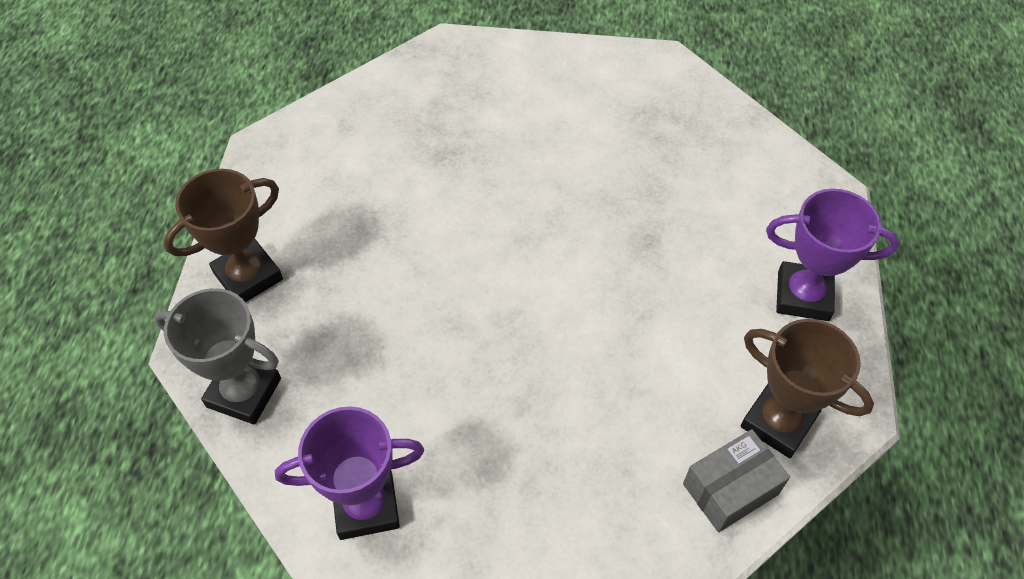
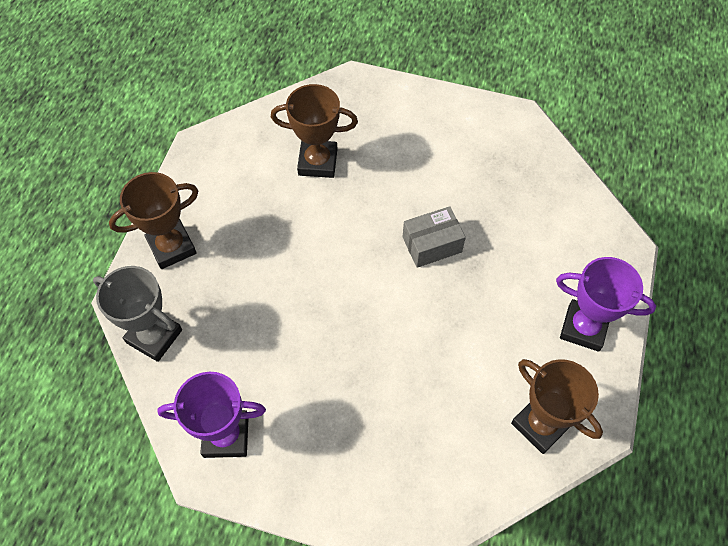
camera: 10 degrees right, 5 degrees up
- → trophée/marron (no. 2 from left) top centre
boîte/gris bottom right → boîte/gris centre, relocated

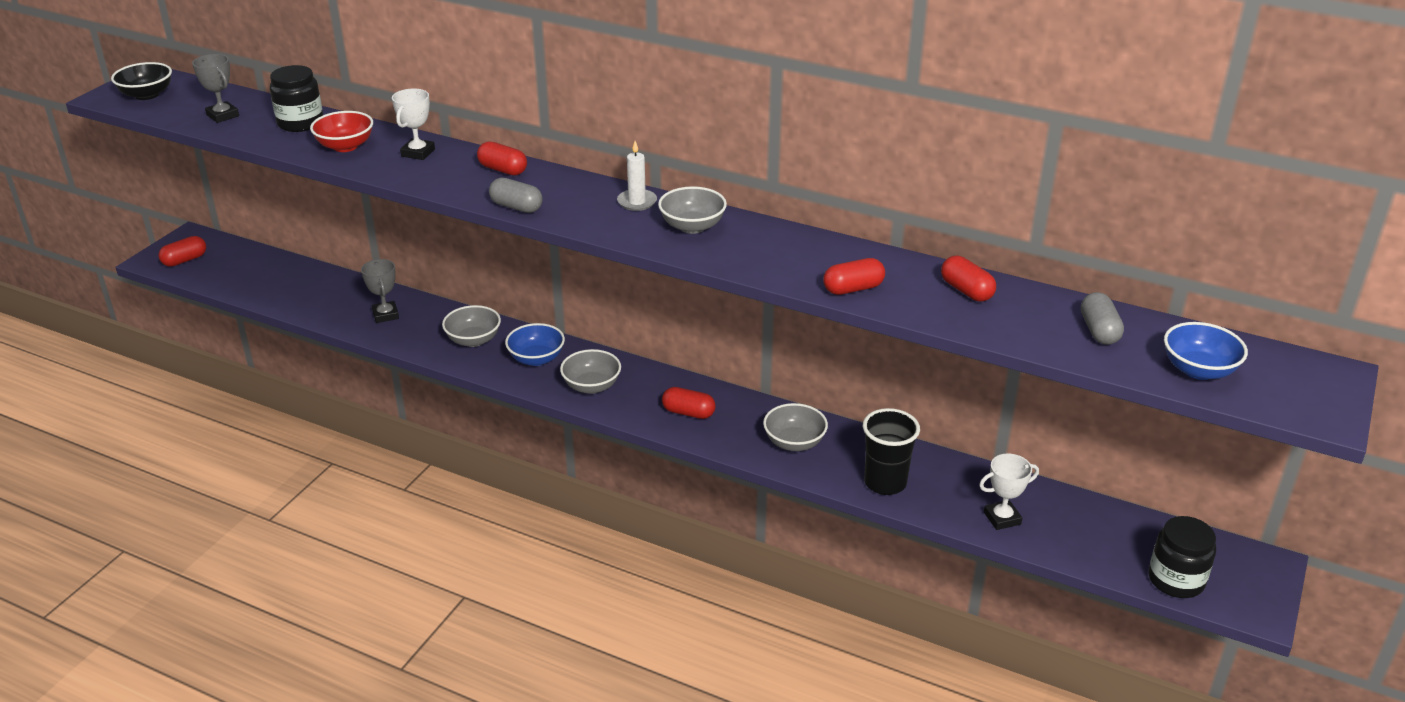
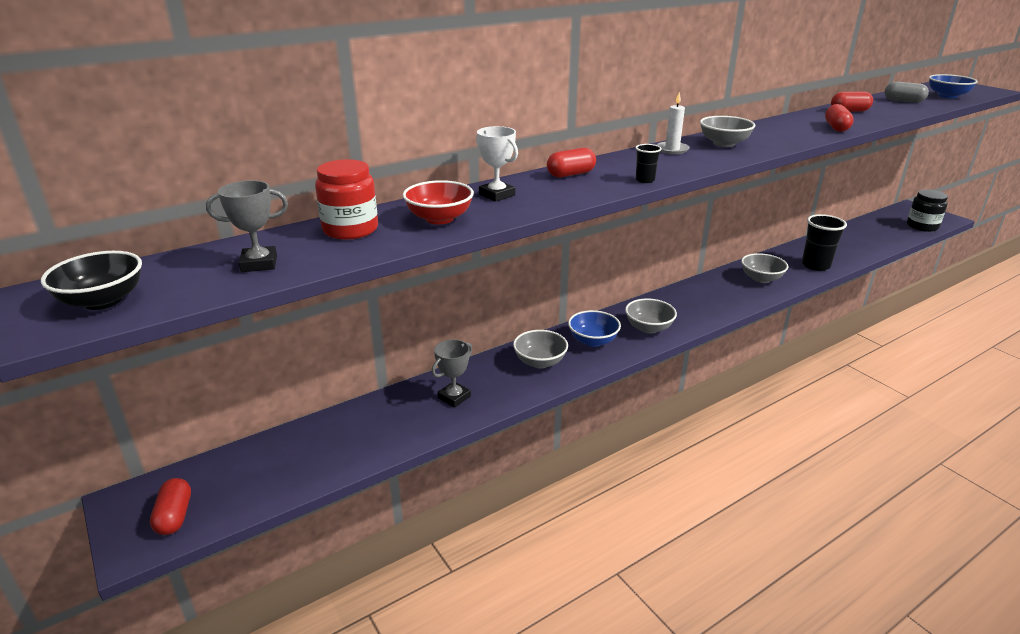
camera: 60 degrees left, 5 degrees down
gélule/rouge (no. 3 from left) centre → -
trophée/blanc (no. 2 from left) bottom right → -
gélule/gris (no. 1 from left) top centre → gobelet/noir (no. 1 from left) top centre
bocal/noir (no. 1 from left) top left → bocal/rouge top centre
trophée/gris (no. 2 from left) middle left → trophée/gris (no. 2 from left) centre, 60 degrees counterclockwise

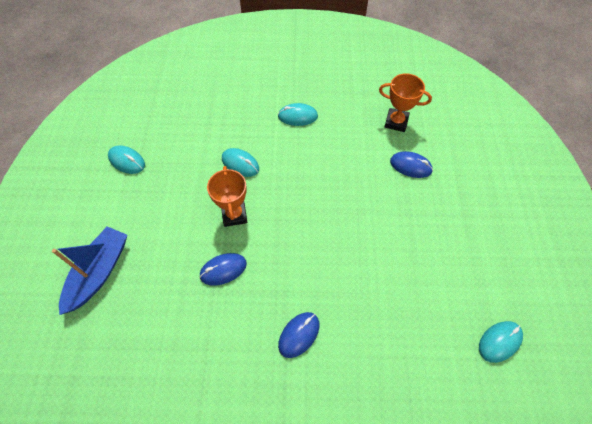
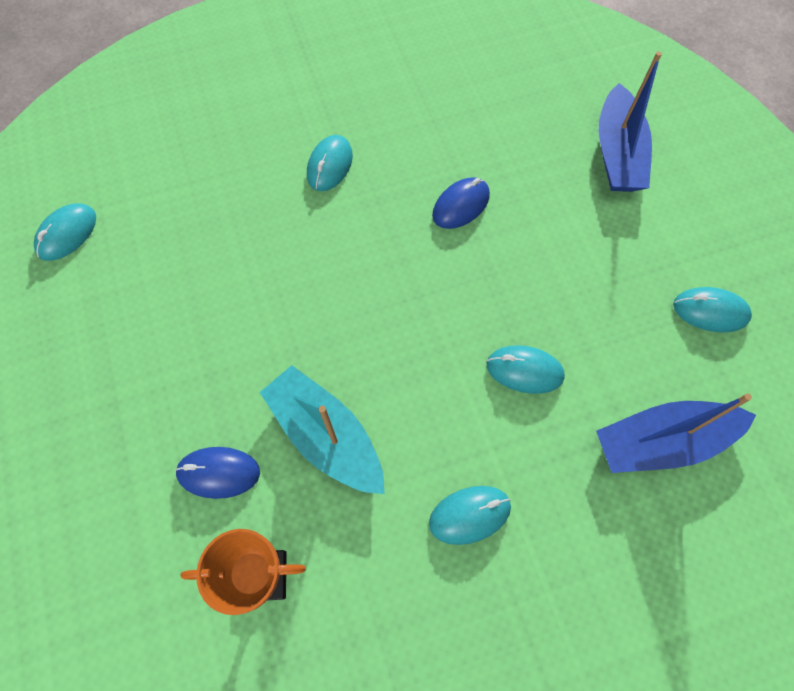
camera: 160 degrees right, 5 degrees up
trophée/orange (no. 1 from left) centre → -
- → bateau/turquoise centre
- → bateau/bleu (no. 2 from left) middle right
souris/bleu (no. 2 from left) bottom centre → souris/turquoise (no. 2 from left) top centre

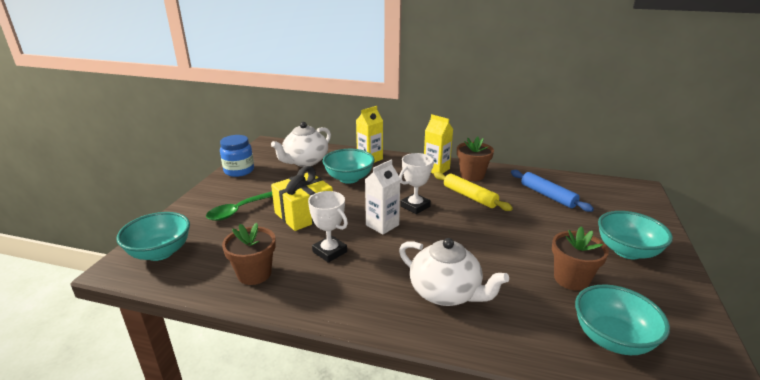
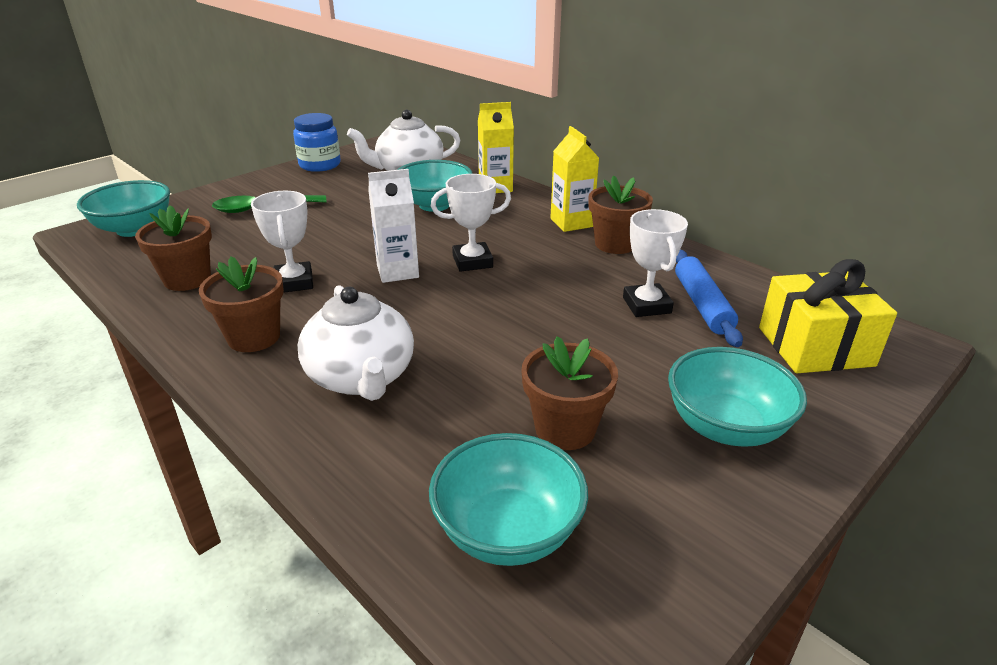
camera: 30 degrees right, 5 degrees up
rouleau à pâtisserie/jaune centre → -
- → pot de fleurs/marron (no. 2 from left) middle left
- → trophée/blanc (no. 3 from left) centre
cadeau/jaune centre → cadeau/jaune middle right, relocated

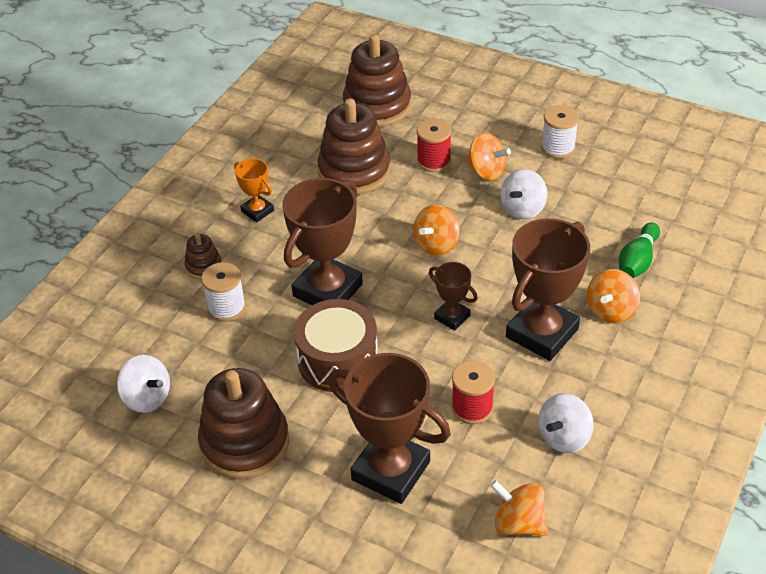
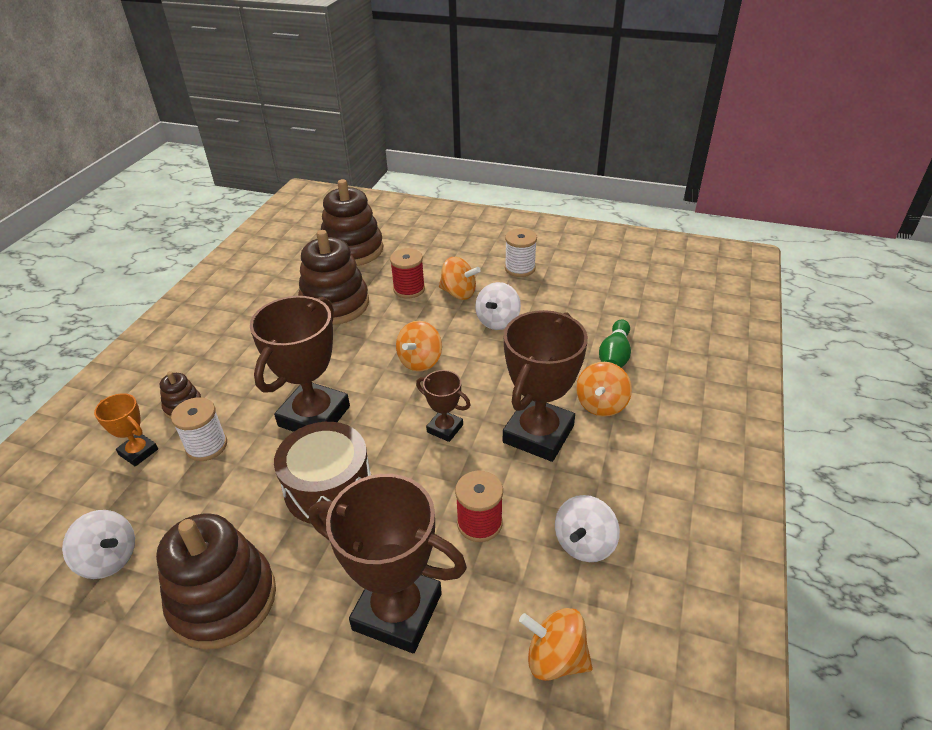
camera: 10 degrees left, 5 degrees down
trophée/orange top left → trophée/orange middle left, relocated

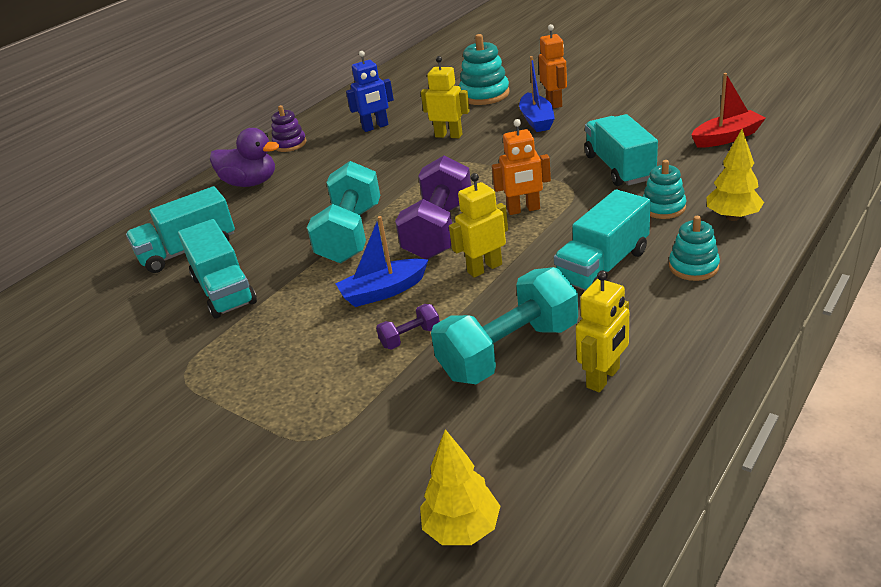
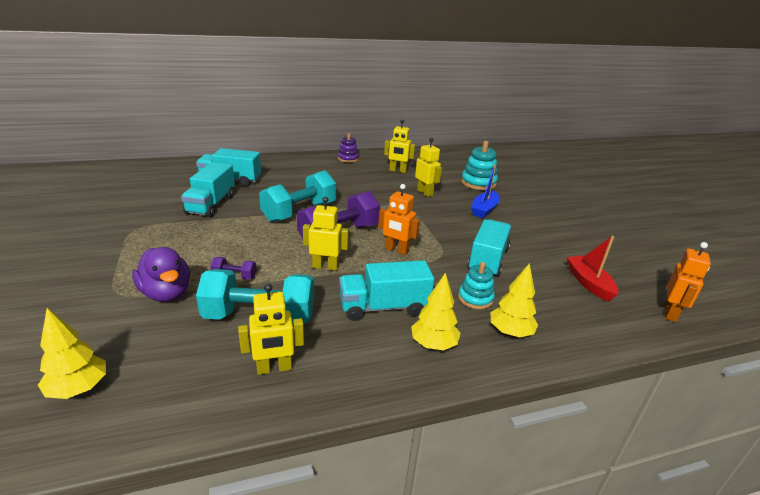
camera: 30 degrees right, 5 degrees down
bateau/bleu (no. 1 from left) centre → -
canard/violet top left → canard/violet middle left, relocated
robot/orange (no. 2 from left) top centre → robot/orange (no. 2 from left) middle right, relocated
jouet à empiler/turquoise (no. 3 from left) middle right → arbre/jaune (no. 2 from left) centre
robot/bleu top centre → robot/jaune (no. 3 from left) top centre
bateau/rouge top right → bateau/rouge middle right, 120 degrees counterclockwise

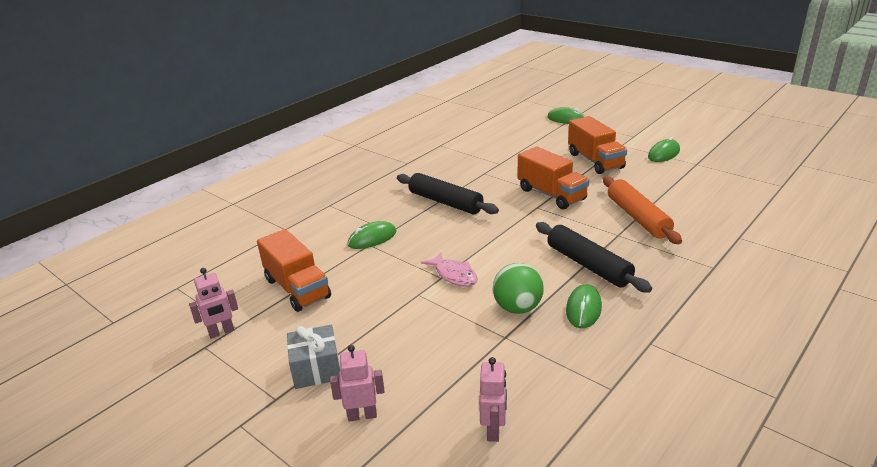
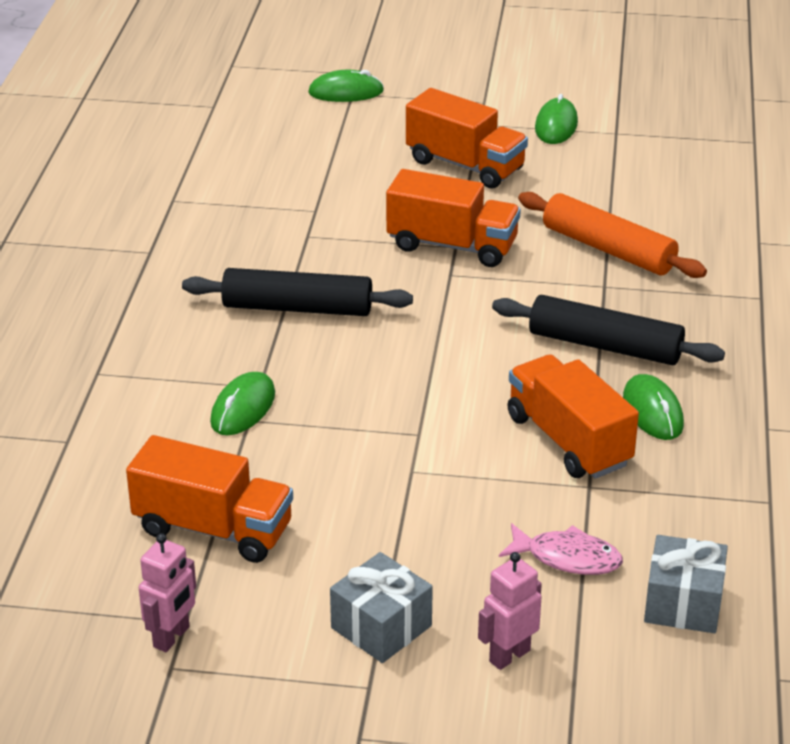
camera: 35 degrees left, 5 degrees up
poisson/rose centre → poisson/rose bottom right, relocated
robot/rose (no. 3 from left) bottom centre → cadeau/gris (no. 2 from left) bottom right
balle/vert centre → camion/orange (no. 4 from left) middle right

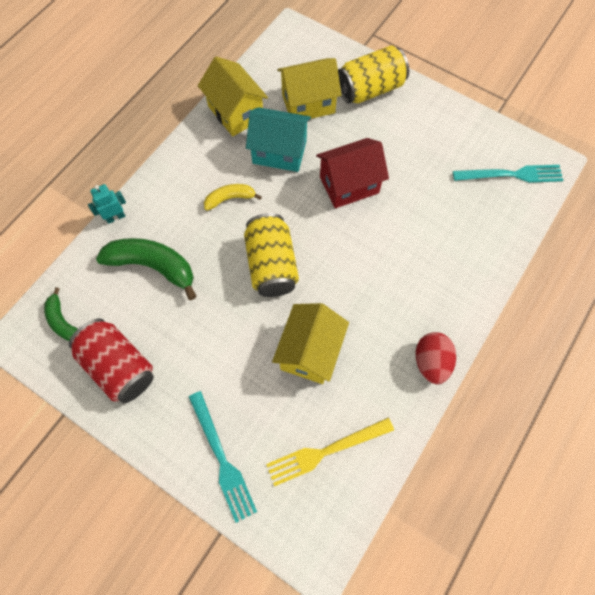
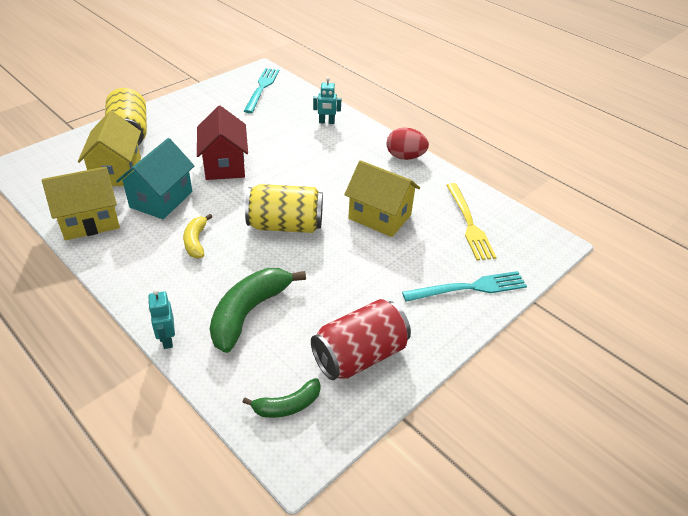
camera: 80 degrees left, 25 degrees down
- → robot/turquoise (no. 2 from left) top centre

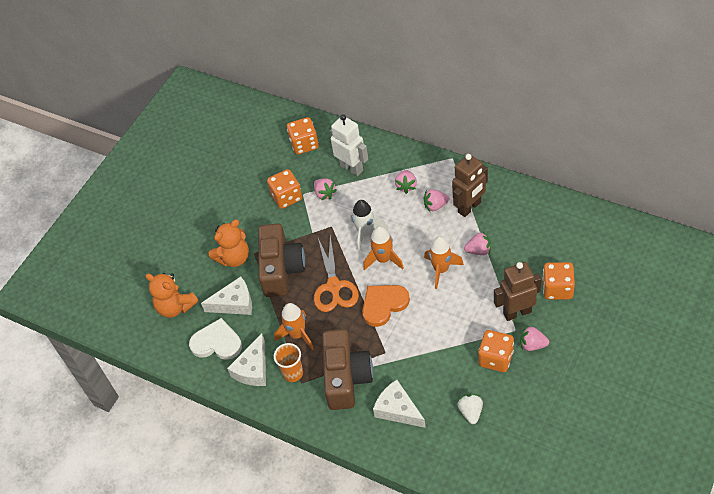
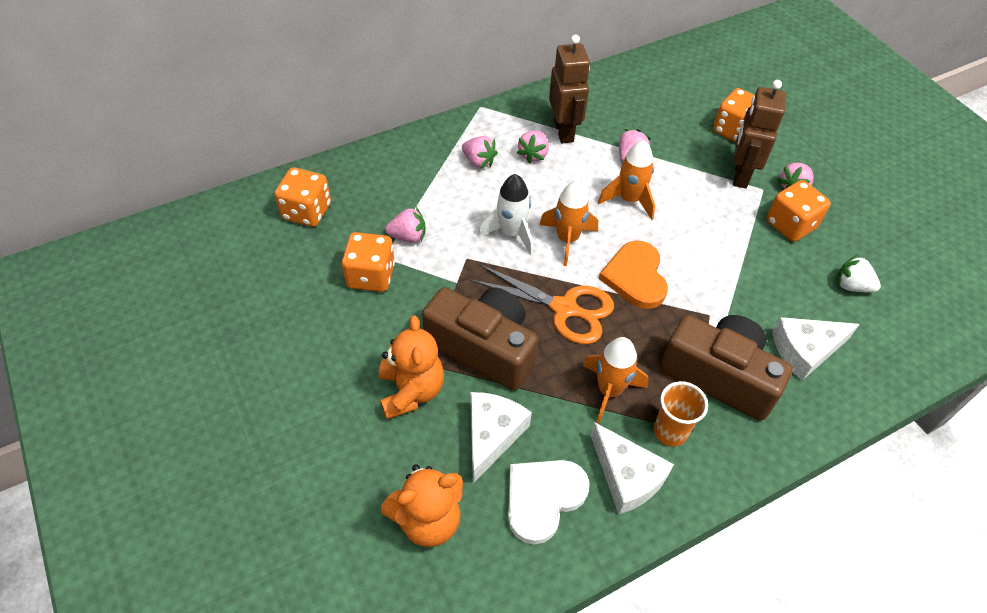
camera: 65 degrees left, 0 degrees up
robot/blanc top centre → -

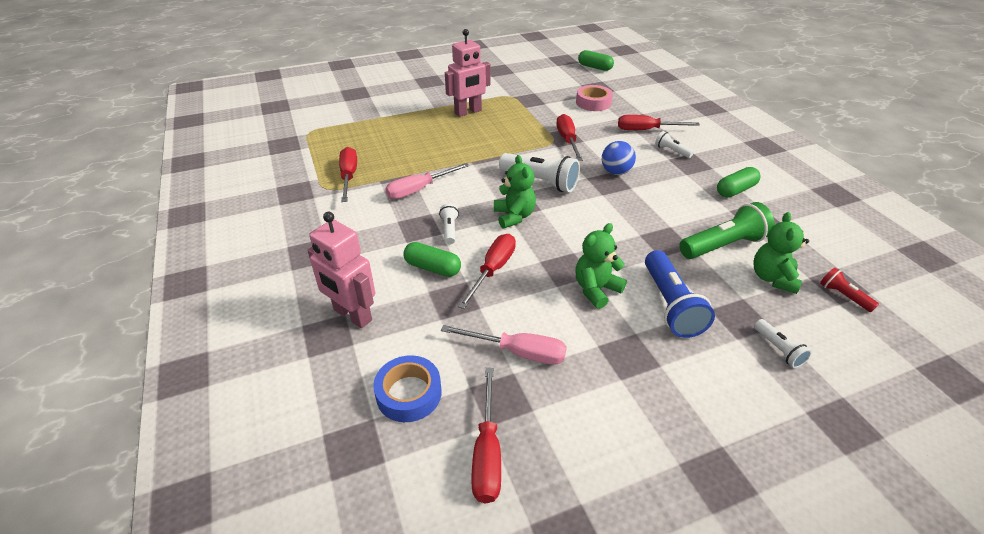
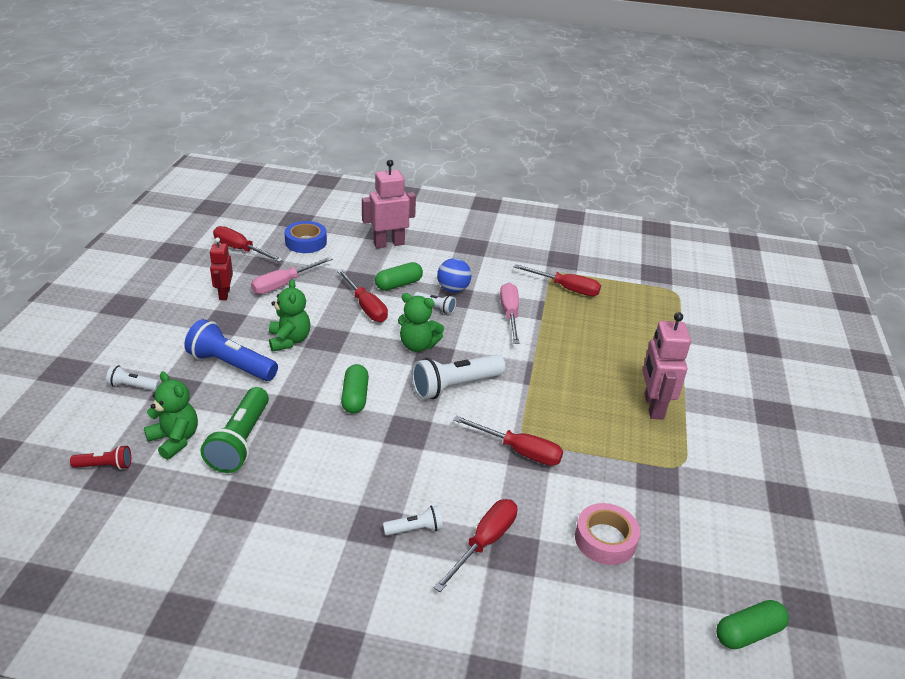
camera: 120 degrees right, 5 degrees down
- → robot/rouge middle left
balle/bleu top centre → balle/bleu centre, relocated
gélule/vert (no. 3 from left in the first image) middle right → gélule/vert (no. 1 from left) centre, relocated

